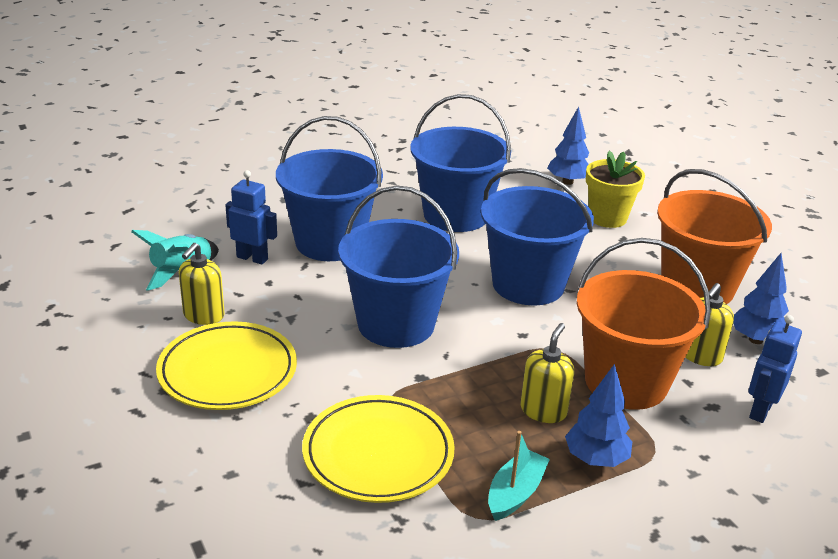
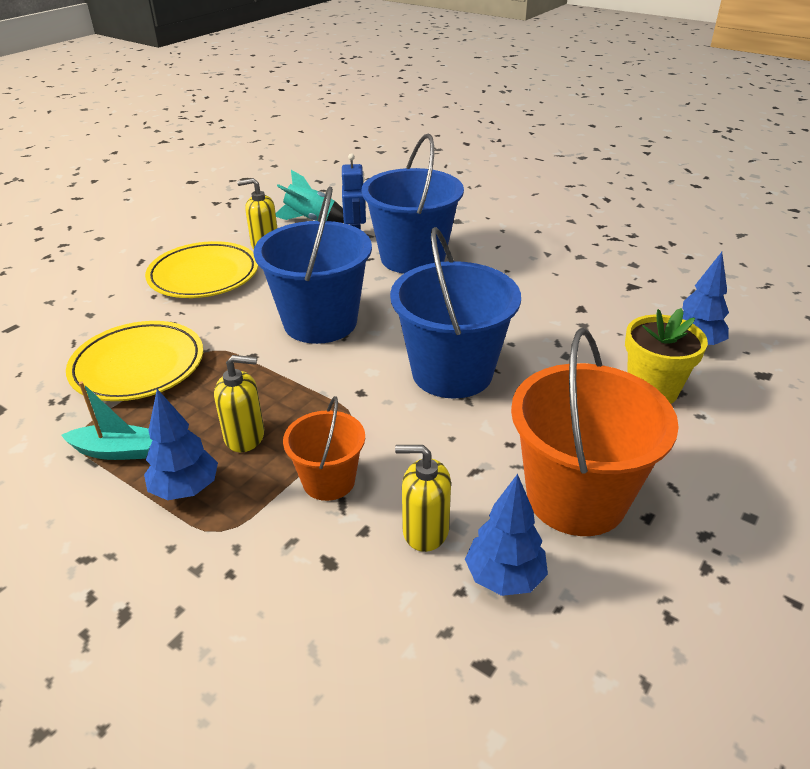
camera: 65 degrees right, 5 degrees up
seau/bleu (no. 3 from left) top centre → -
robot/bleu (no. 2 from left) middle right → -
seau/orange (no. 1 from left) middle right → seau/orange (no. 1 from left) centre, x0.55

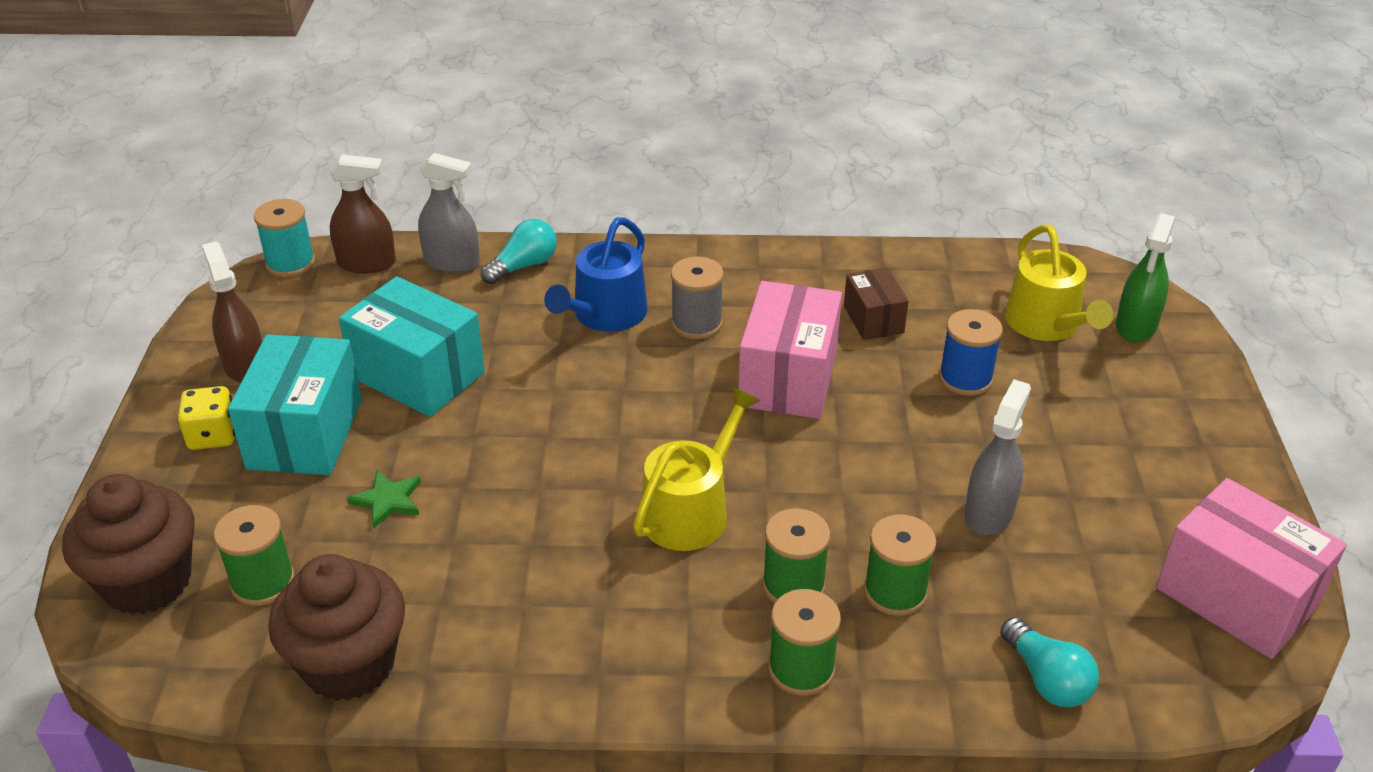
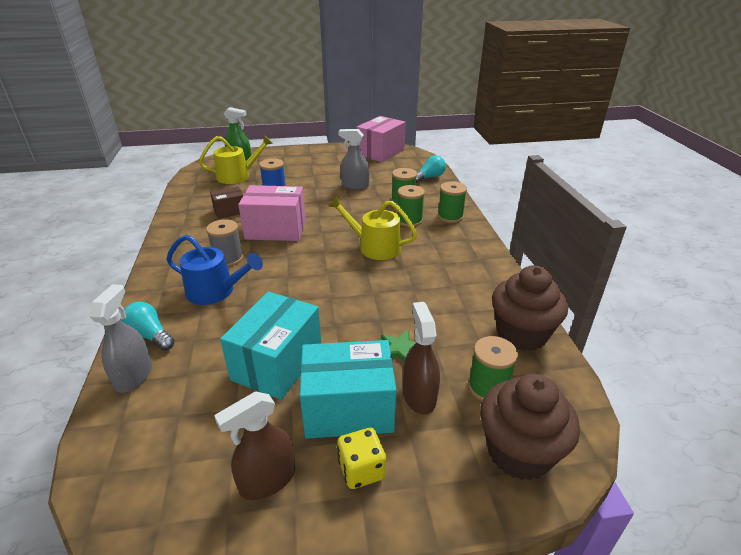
camera: 100 degrees left, 5 degrees down
bobine/turquoise top left → -
vaporisateur/marron (no. 2 from left) top left → vaporisateur/marron (no. 2 from left) centre, relocated

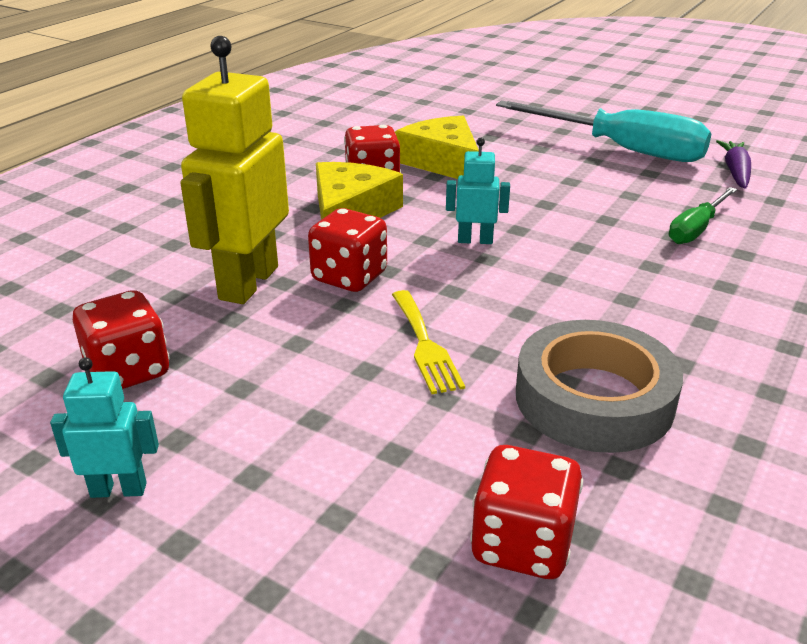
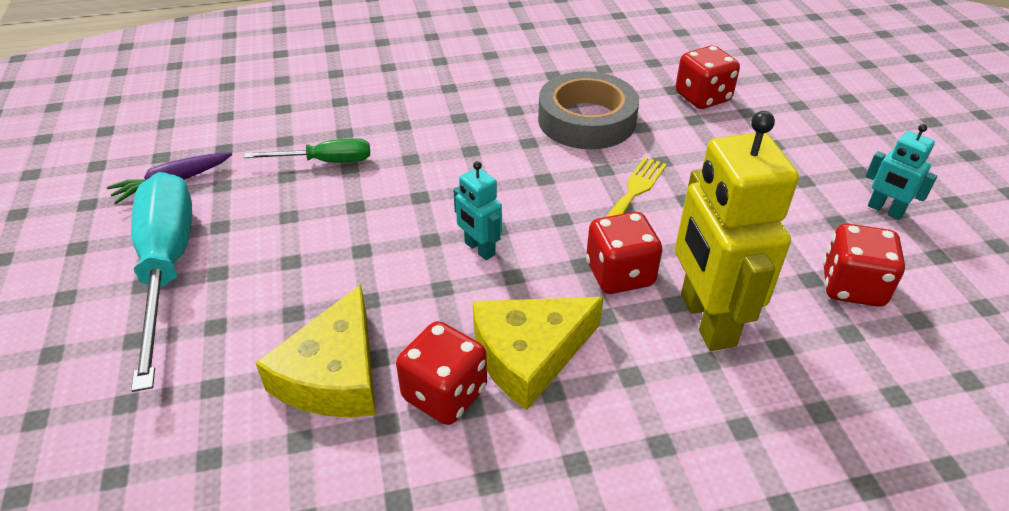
camera: 135 degrees left, 10 degrees up
robot/jaune top left → robot/jaune middle right, 105 degrees clockwise

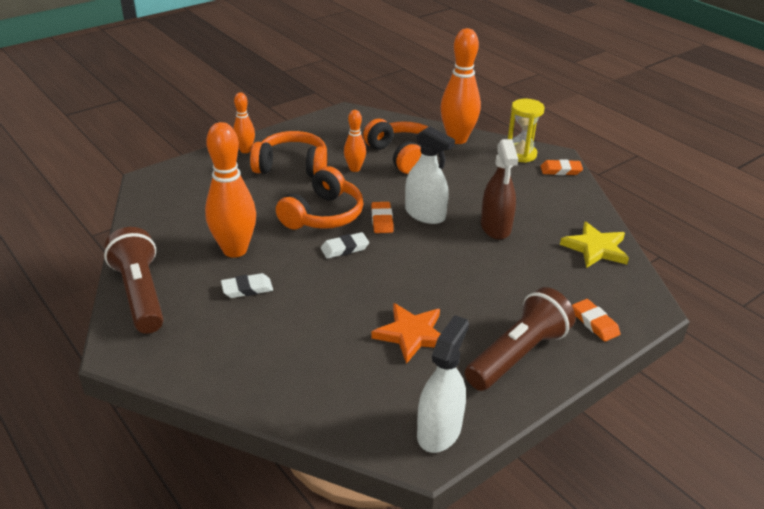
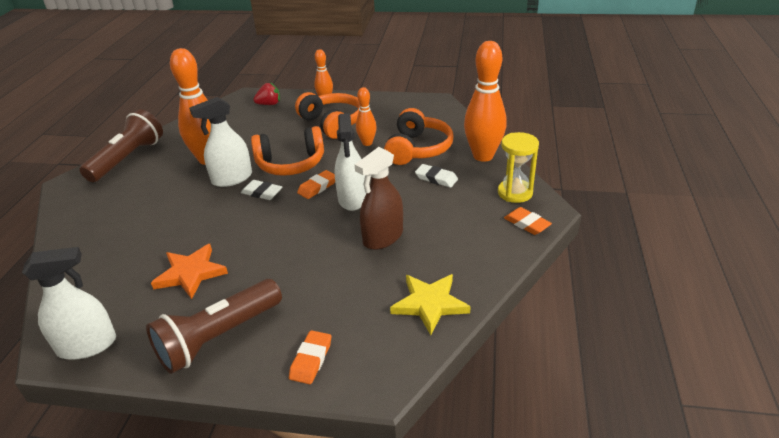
camera: 50 degrees right, 0 degrees up
- → vaporisateur/blanc (no. 2 from left) top left
- → fraise/rouge top centre
gomme/blanc (no. 1 from left in the first image) middle left → gomme/blanc (no. 2 from left) centre, relocated
lampe de poche/marron (no. 2 from left) middle right → lampe de poche/marron (no. 2 from left) bottom left, 135 degrees clockwise

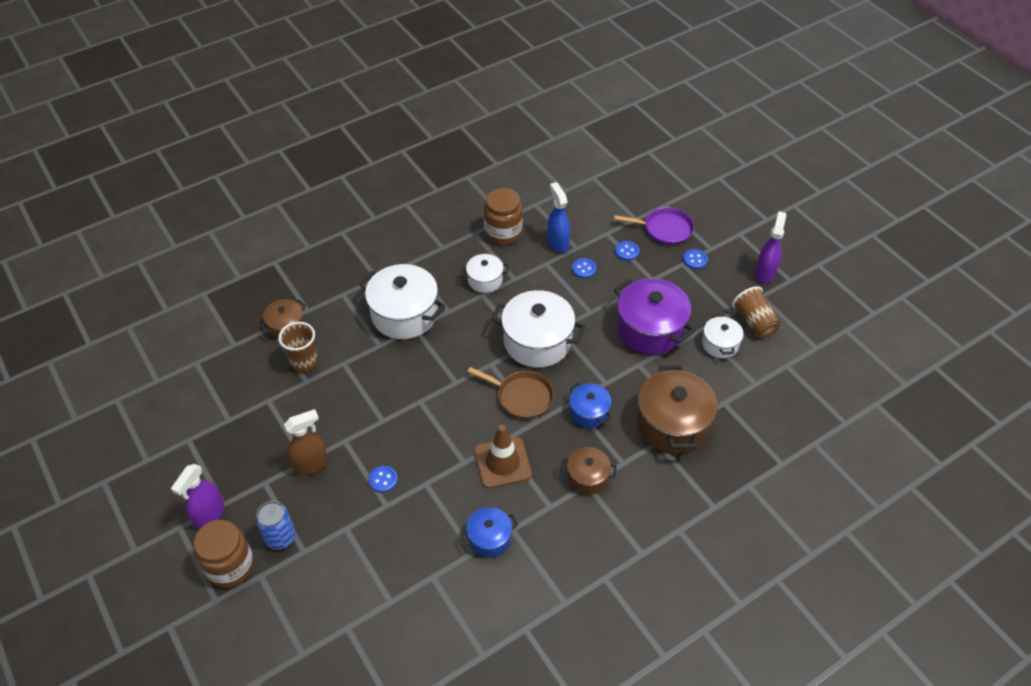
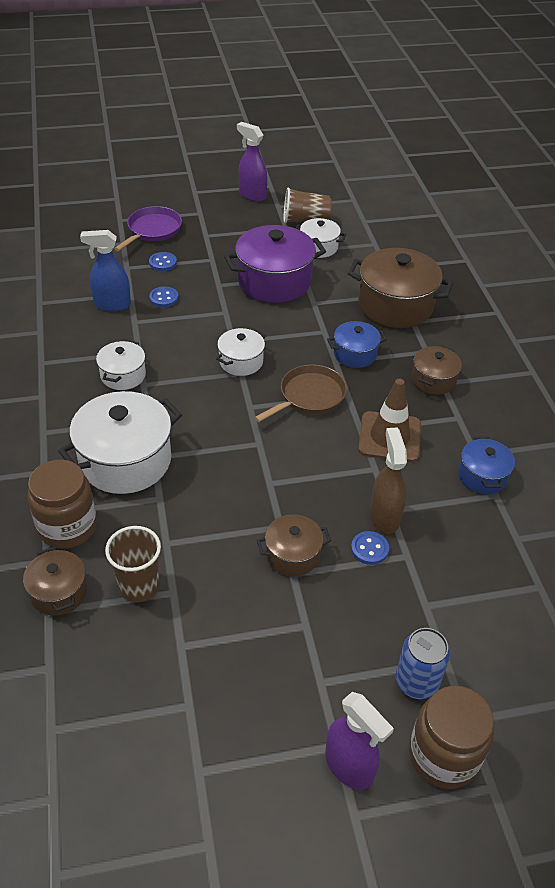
camera: 70 degrees left, 5 degrees down
bouton/bleu (no. 4 from left) middle right → -
- → marmite/marron (no. 2 from left) centre
vaporisateur/marron middle left → vaporisateur/marron middle right, relocated
bocal/marron (no. 2 from left in the first image) top centre → bocal/marron (no. 1 from left) middle left, relocated
marmite/blanc (no. 3 from left) centre, x0.54

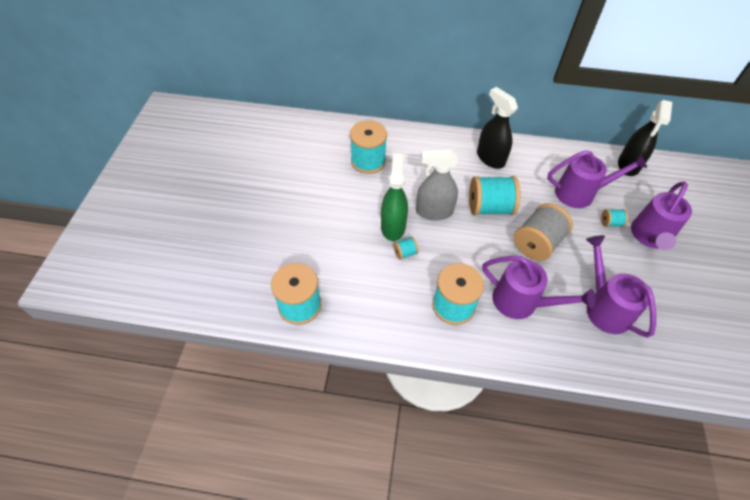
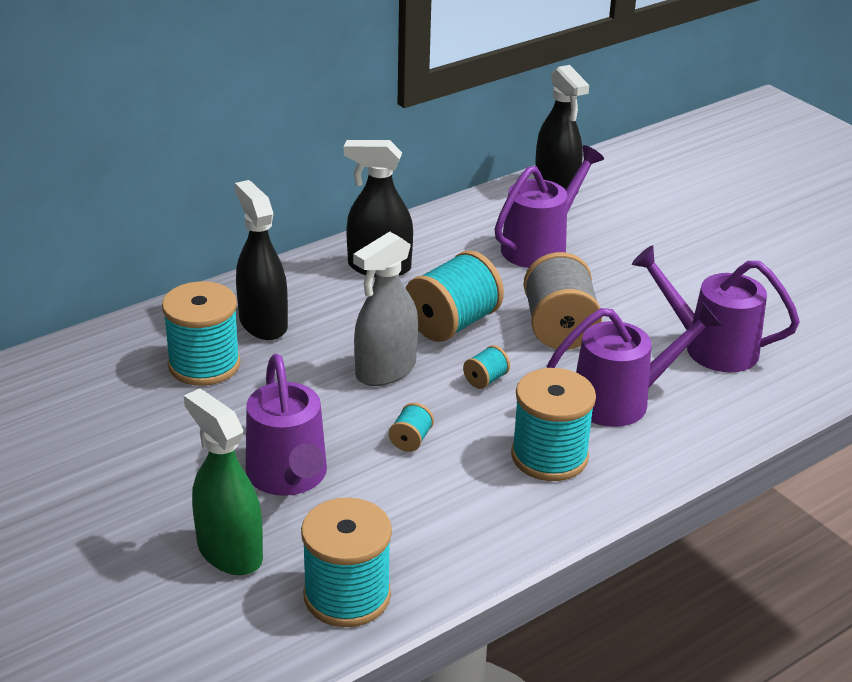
camera: 45 degrees left, 20 degrees down
- → vaporisateur/noir (no. 1 from left) middle left
vaporisateur/vert centre → vaporisateur/vert bottom left, relocated
bobine/turquoise (no. 6 from left in the first image) middle right → bobine/turquoise (no. 5 from left) centre, relocated
arrosoir/violet (no. 4 from left in the first image) middle right → arrosoir/violet (no. 1 from left) centre, relocated

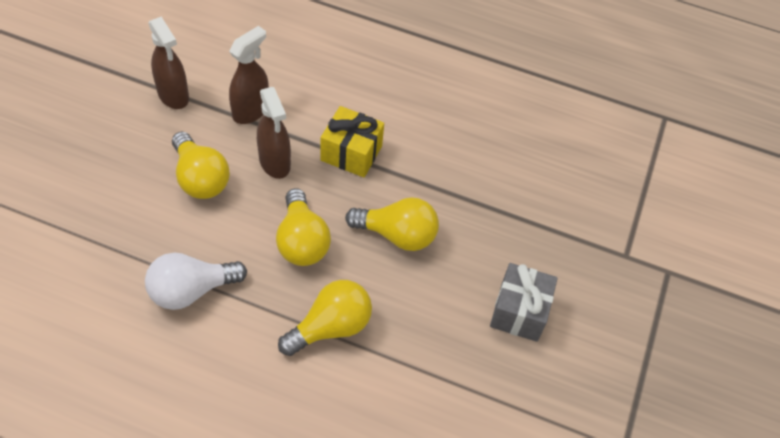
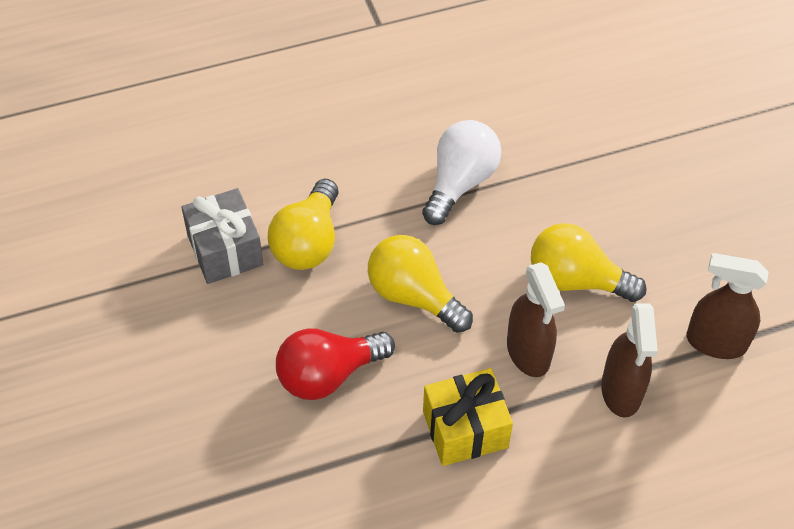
camera: 145 degrees right, 0 degrees up
cadeau/gris bottom right → cadeau/gris middle left, relocated
ampoule/jaune (no. 4 from left) centre → ampoule/rouge bottom centre
vaporisateur/marron (no. 3 from left in the first image) top centre → vaporisateur/marron (no. 1 from left) middle right, 135 degrees counterclockwise

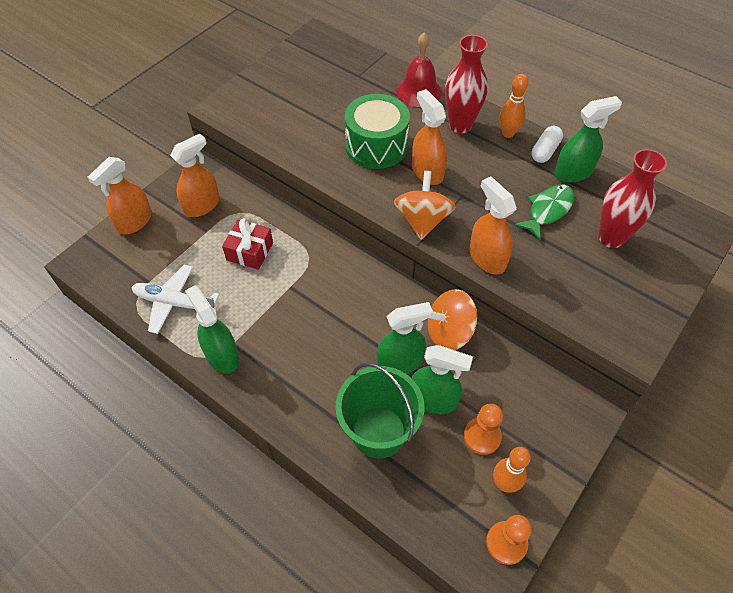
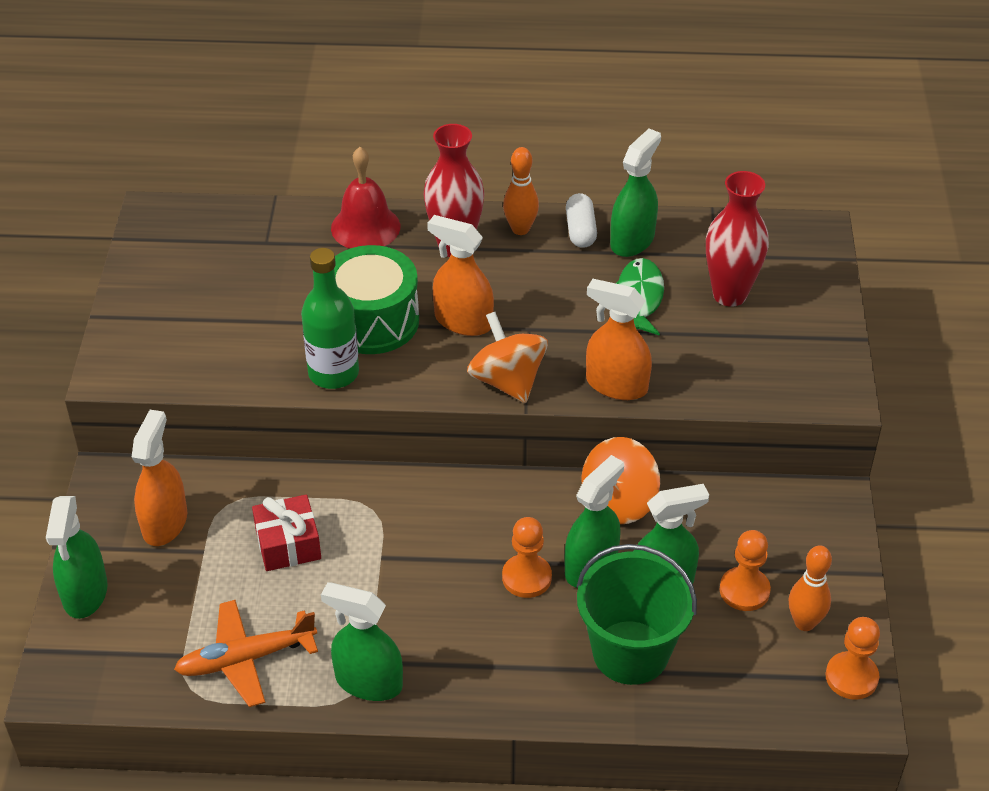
camera: 35 degrees left, 10 degrees down
- → bouteille/vert centre
- → pion/orange (no. 1 from left) bottom centre
vaporisateur/orange (no. 1 from left) top left → vaporisateur/vert (no. 1 from left) bottom left
avion/blanc middle left → avion/orange bottom left

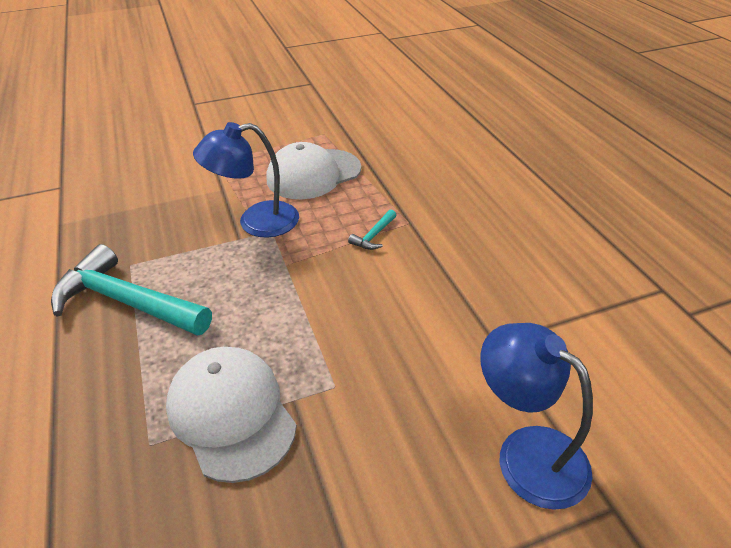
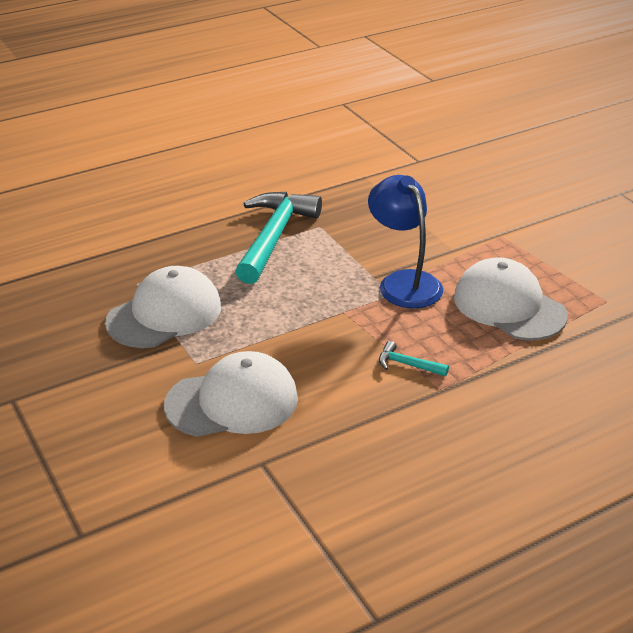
camera: 80 degrees right, 5 degrees down
lampe/bleu (no. 2 from left) bottom right → -
- → casquette/blanc (no. 2 from left) centre

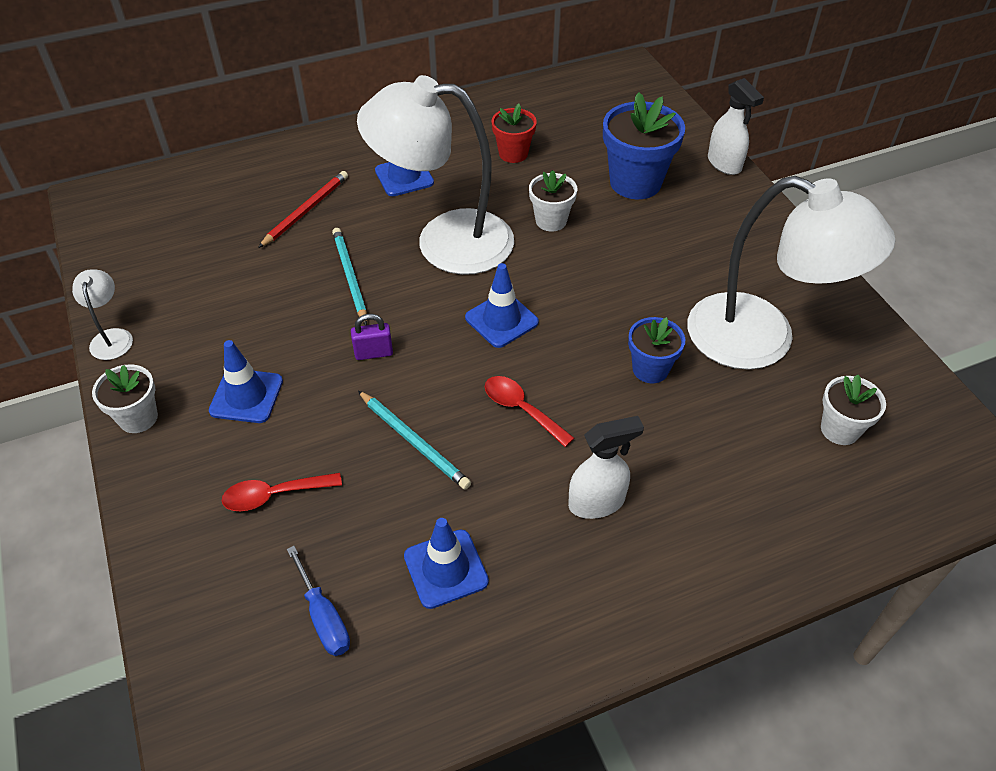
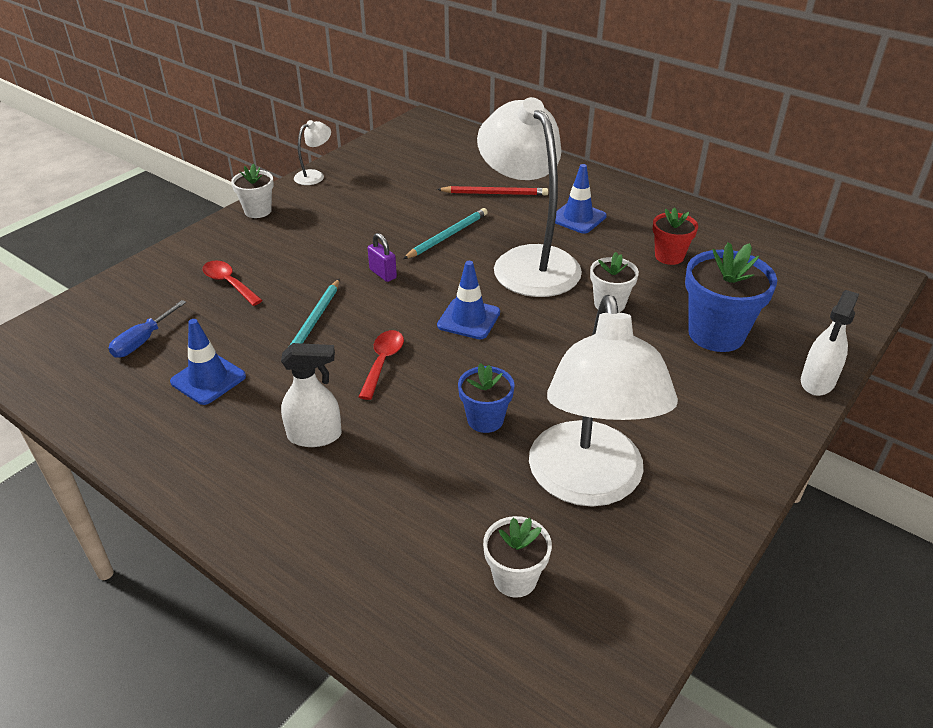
camera: 60 degrees right, 10 degrees down
cône de chantier/bleu (no. 1 from left) middle left → -
vaporisateur/blanc (no. 1 from left) centre, 45 degrees counterclockwise

